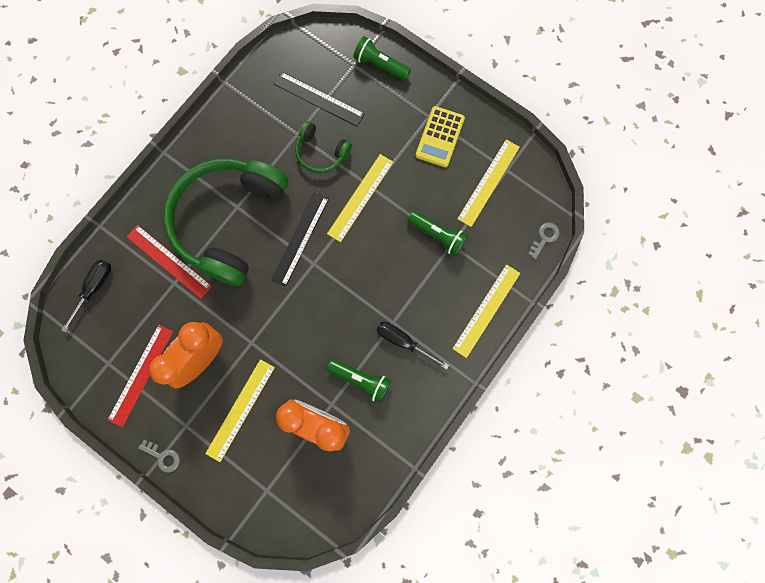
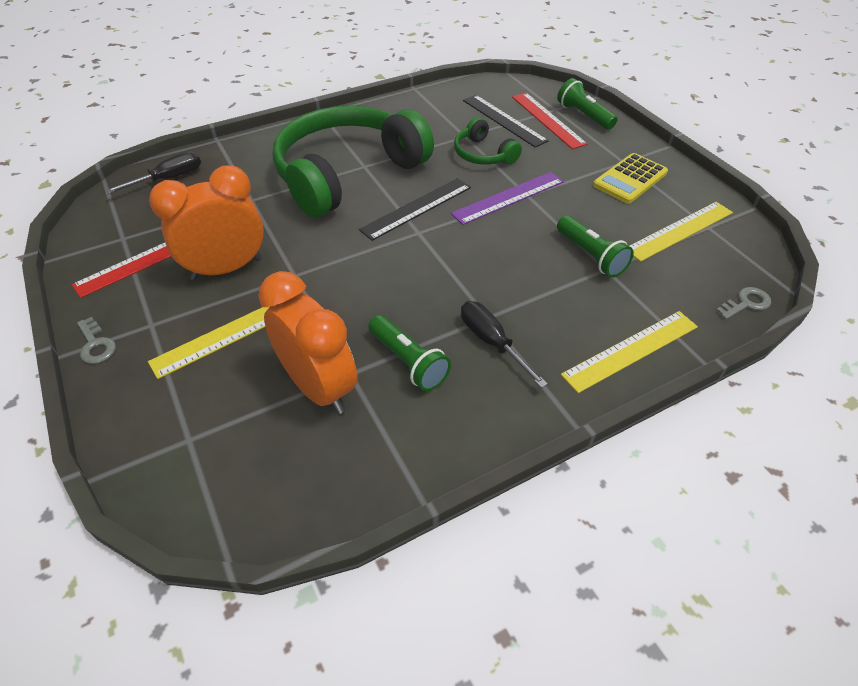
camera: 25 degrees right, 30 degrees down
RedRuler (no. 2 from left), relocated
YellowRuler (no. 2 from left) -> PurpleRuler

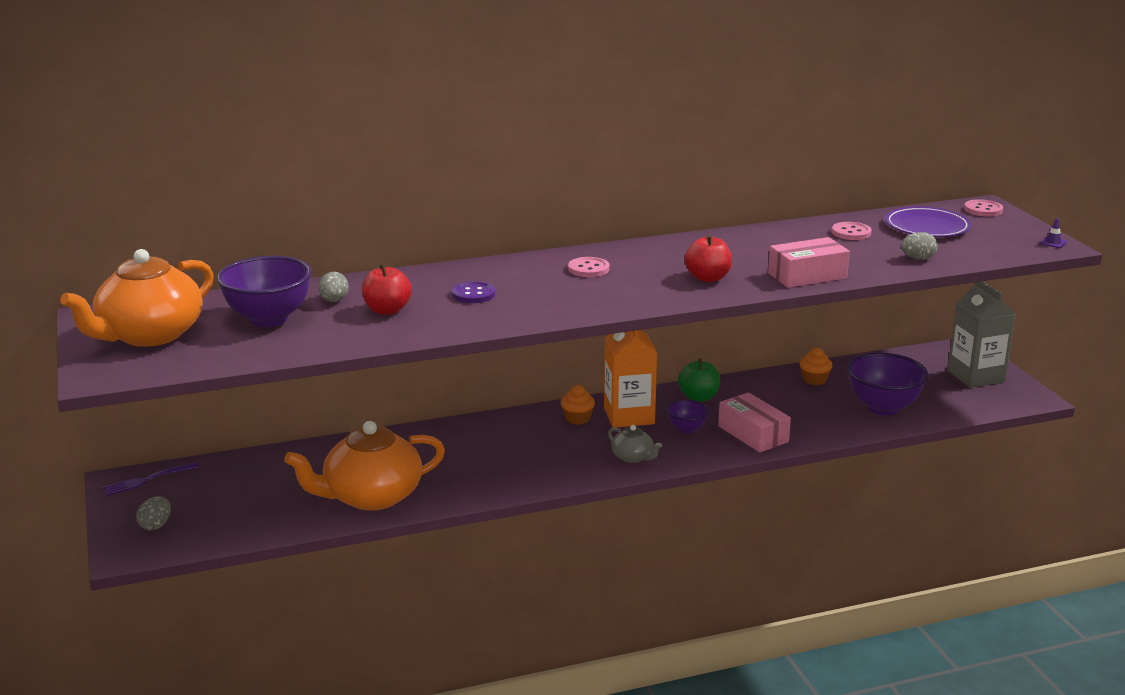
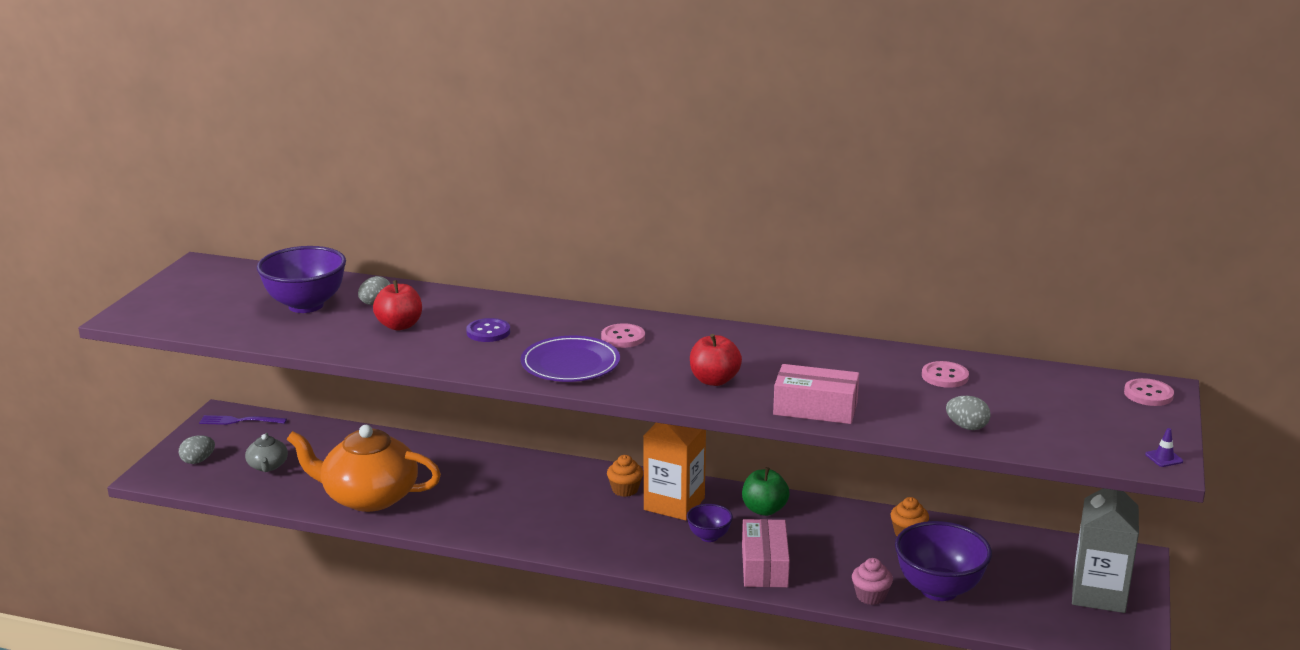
camera: 35 degrees right, 0 degrees up
OrangeTeapot (no. 1 from left) -> none
none -> PinkCupcake
GreyTeapot, relocated
PurplePlate, relocated

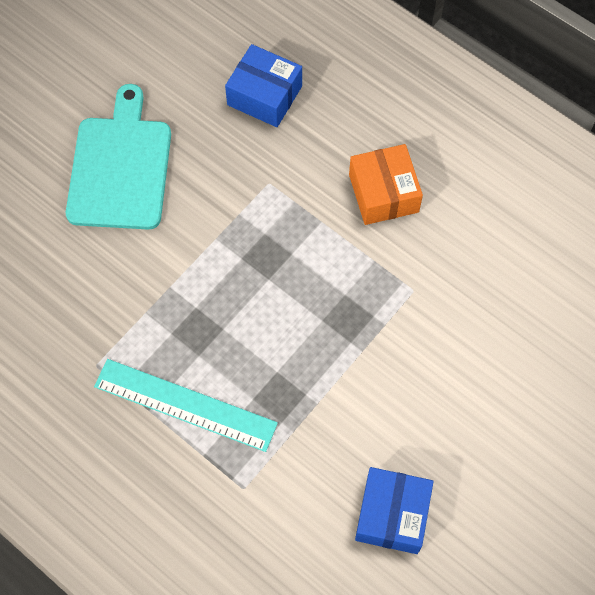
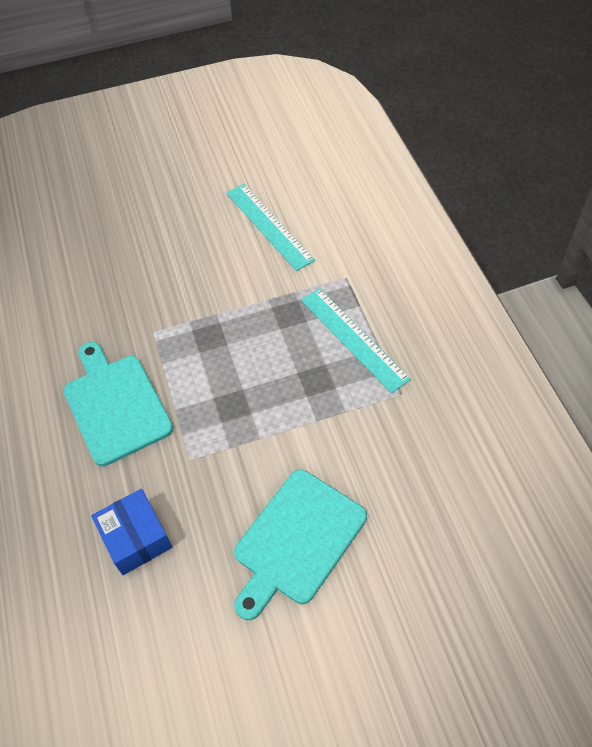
camera: 145 degrees left, 10 degrees down
OrangeBox -> TurquoiseCuttingBoard (no. 1 from left)
BlueBox (no. 2 from left) -> TurquoiseRuler (no. 1 from left)

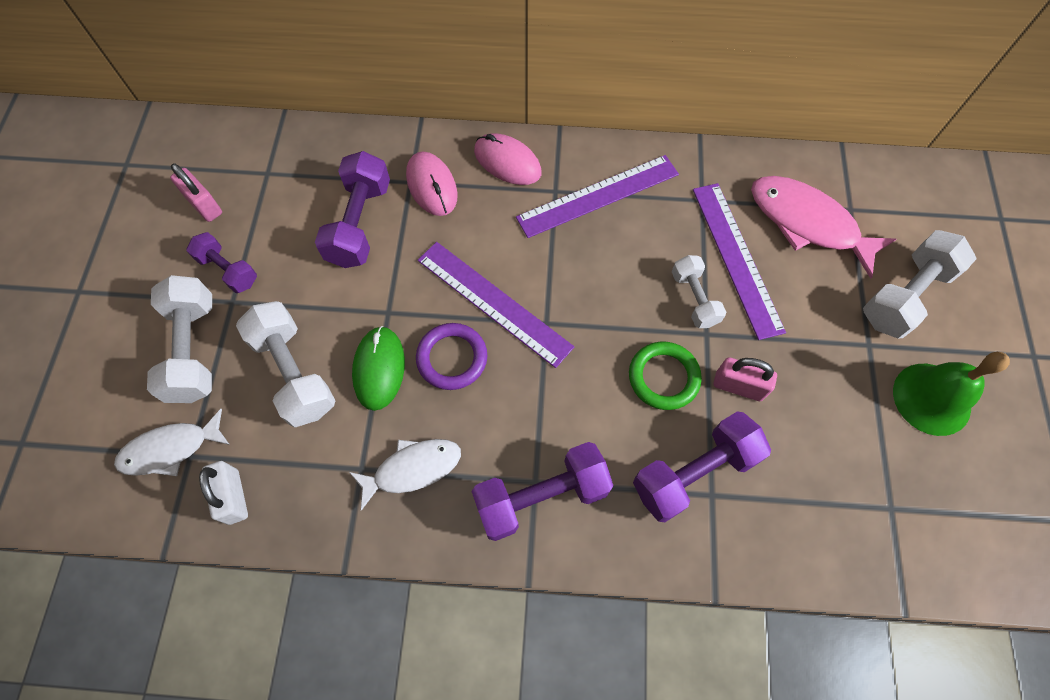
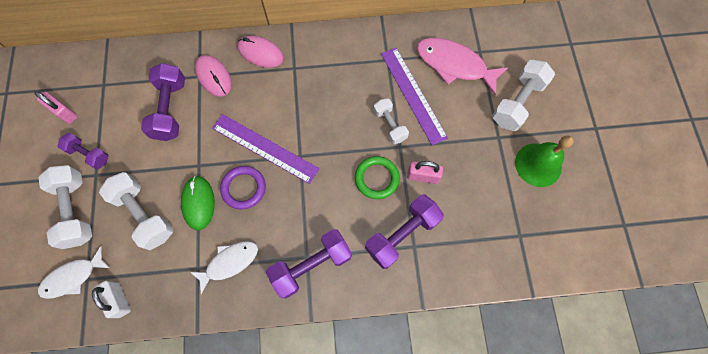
camera: 10 degrees left, 5 degrees up
PurpleRuler (no. 2 from left) -> none

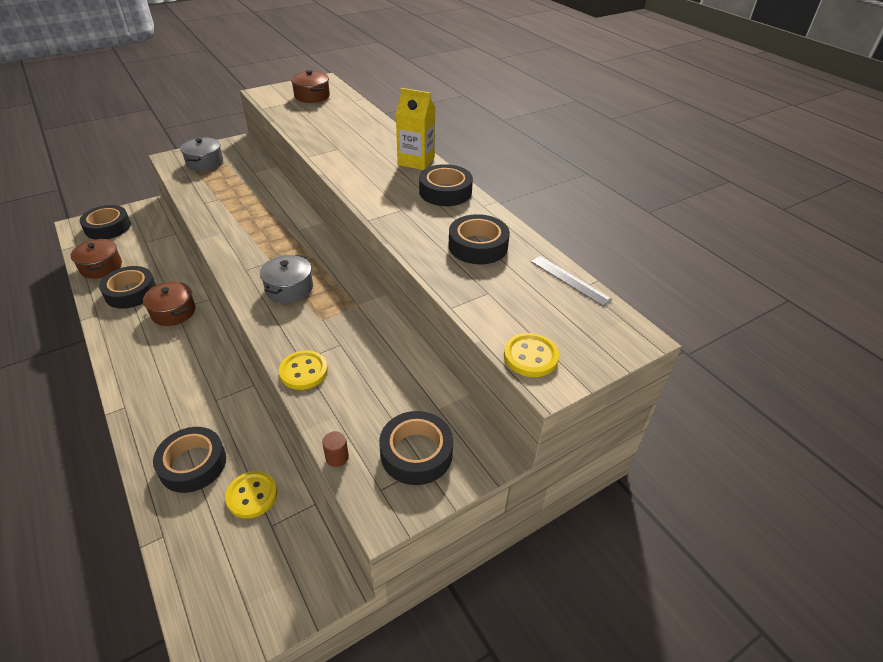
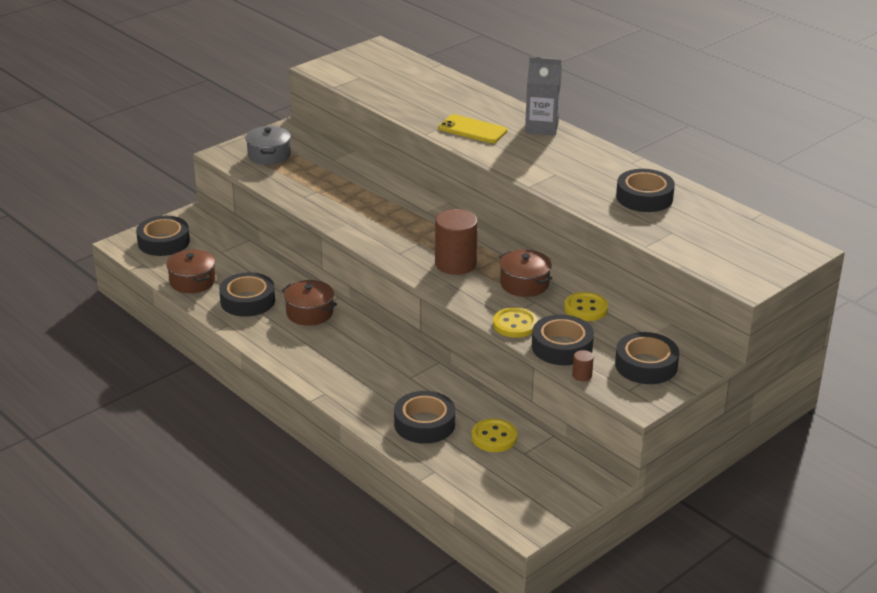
camera: 10 degrees left, 10 degrees down
GreyRuler -> none
none -> YellowPhone
BrownPot (no. 3 from left), relocated
BlackTape (no. 5 from left in the first image) -> BlackTape (no. 4 from left), relocated
YellowButton (no. 3 from left), relocated
GreyPot (no. 2 from left) -> BrownCylinder (no. 1 from left)
YellowCarton -> GreyCarton

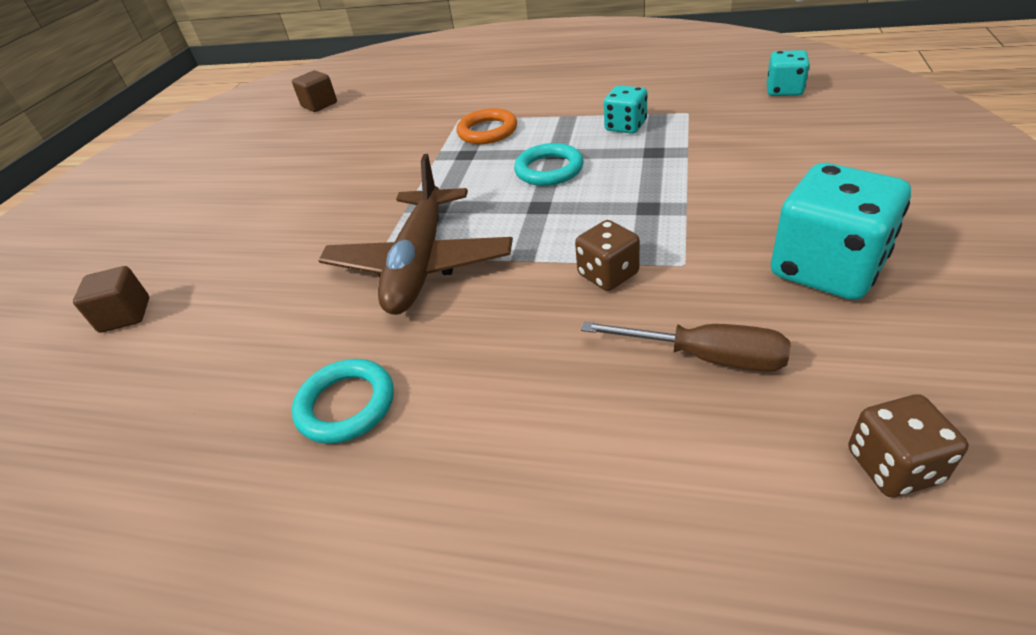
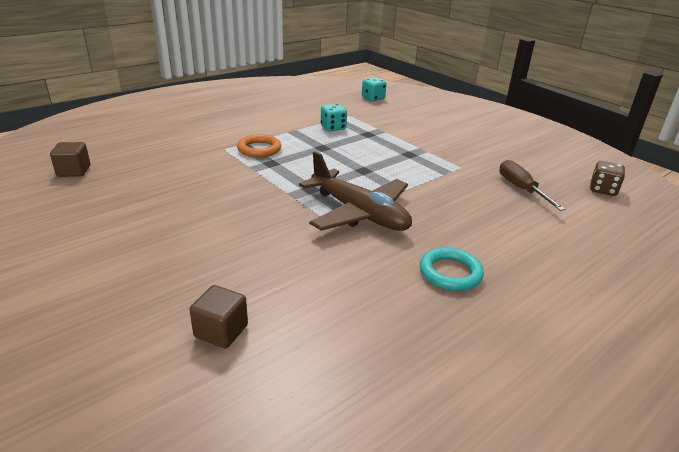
camera: 60 degrees left, 10 degrees down
TurquoiseRing (no. 2 from left) -> none
BrownDice (no. 1 from left) -> none
TurquoiseDice (no. 3 from left) -> none
BrownScrewdriver, 75 degrees counterclockwise

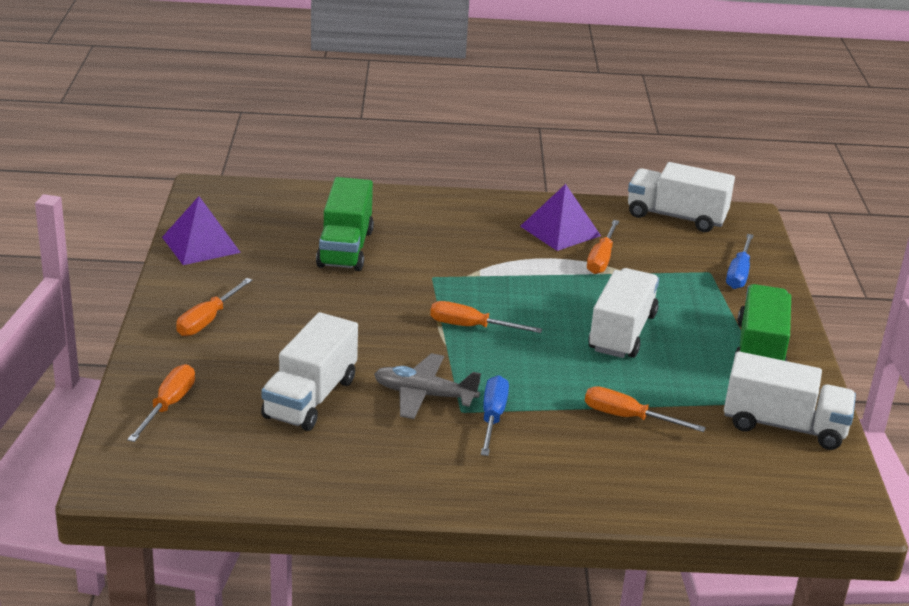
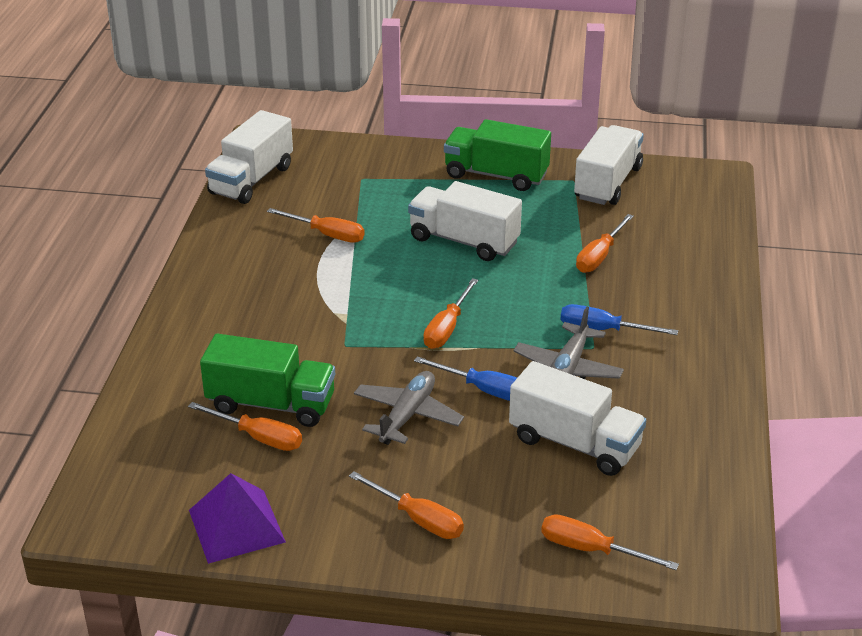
camera: 80 degrees left, 5 degrees up
PurplePyramid (no. 2 from left) -> none
none -> OrangeScrewdriver (no. 1 from left)
none -> GreyPlane (no. 1 from left)
BlueScrewdriver (no. 2 from left in the first image) -> BlueScrewdriver (no. 1 from left), relocated

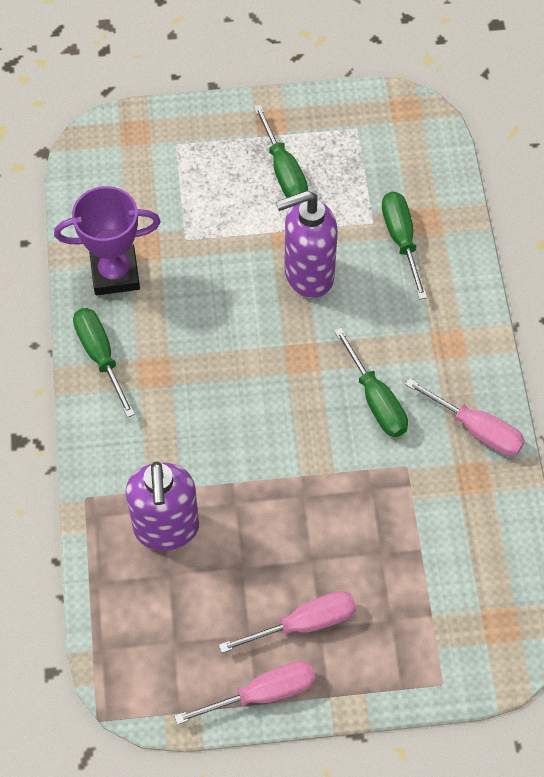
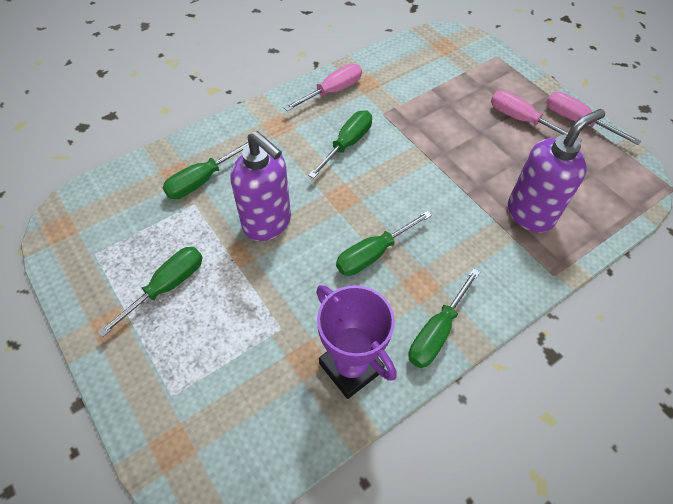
camera: 120 degrees left, 5 degrees down
none -> GreenScrewdriver (no. 4 from left)
PinkScrewdriver (no. 3 from left in the first image) -> PinkScrewdriver (no. 1 from left), 45 degrees clockwise

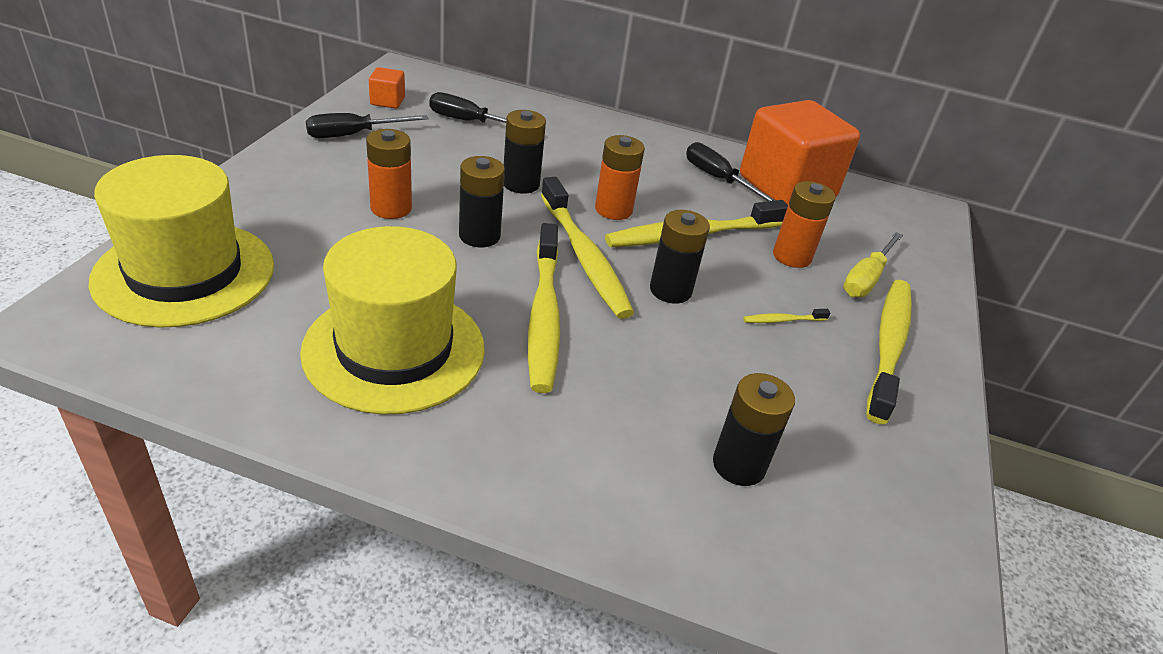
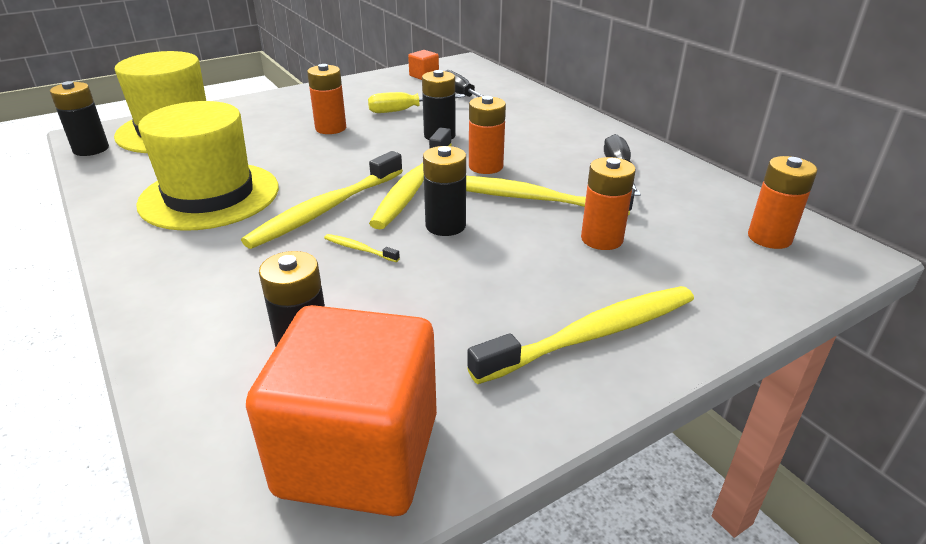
camera: 45 degrees right, 5 degrees down
BlackScrewdriver (no. 1 from left) -> none
none -> OrangeBattery (no. 4 from left)
BlackBattery (no. 1 from left), relocated
OrangeCube (no. 2 from left in the first image) -> OrangeCube (no. 1 from left), relocated
YellowToothbrush (no. 4 from left in the first image) -> YellowToothbrush (no. 2 from left), relocated
YellowScrewdriver, relocated

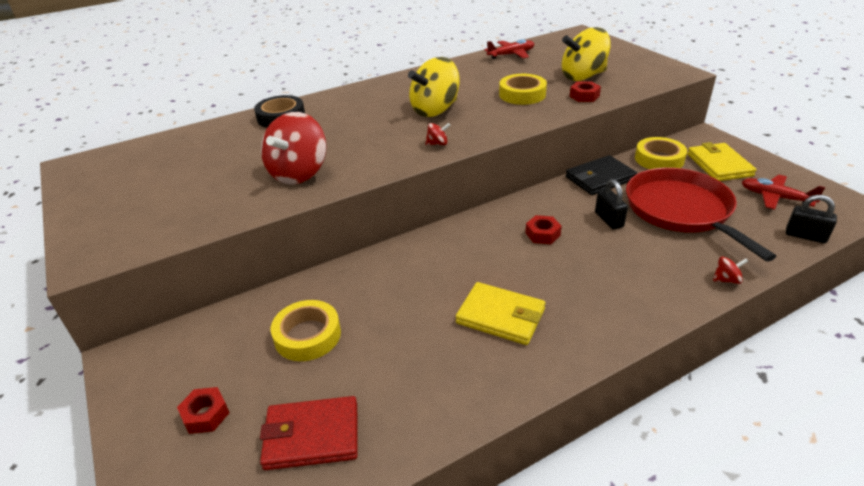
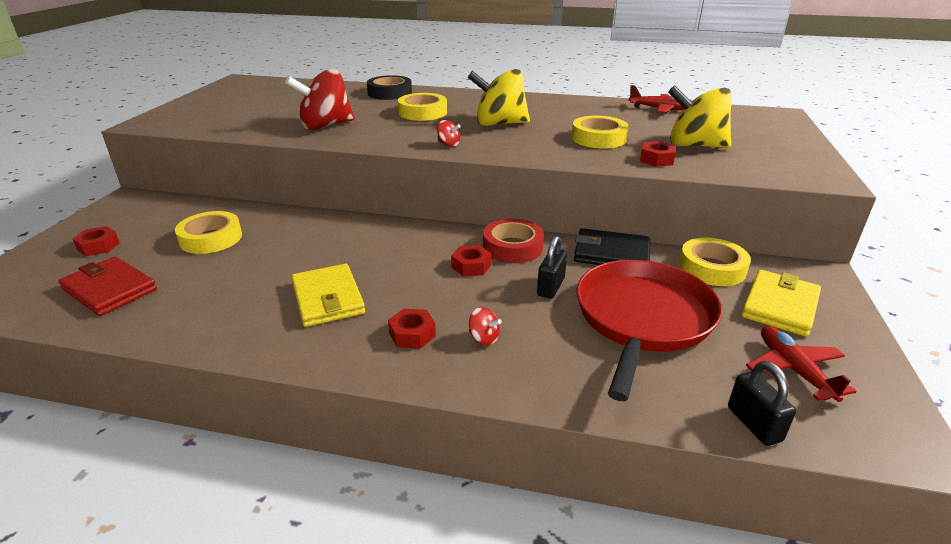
camera: 40 degrees right, 5 degrees down
none -> RedNut (no. 2 from left)
none -> YellowTape (no. 2 from left)
none -> RedTape
RedSpinningTop (no. 3 from left), relocated

